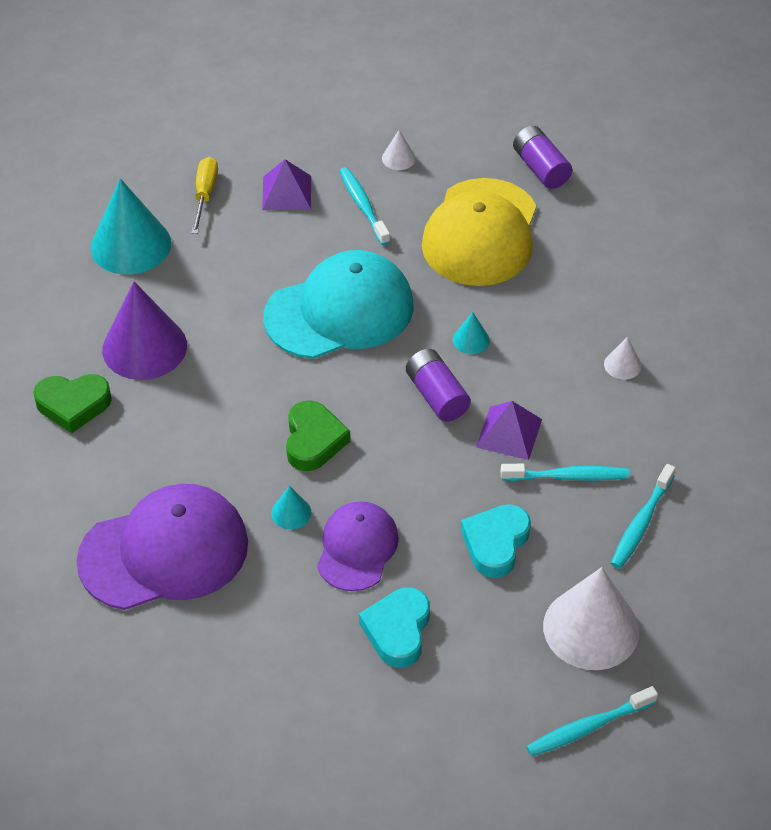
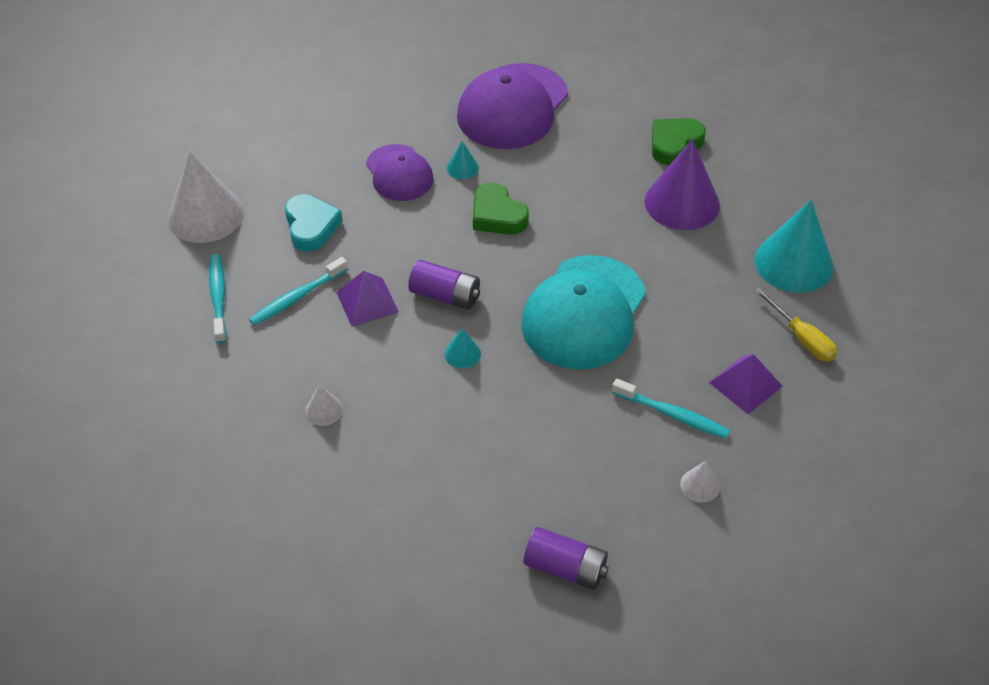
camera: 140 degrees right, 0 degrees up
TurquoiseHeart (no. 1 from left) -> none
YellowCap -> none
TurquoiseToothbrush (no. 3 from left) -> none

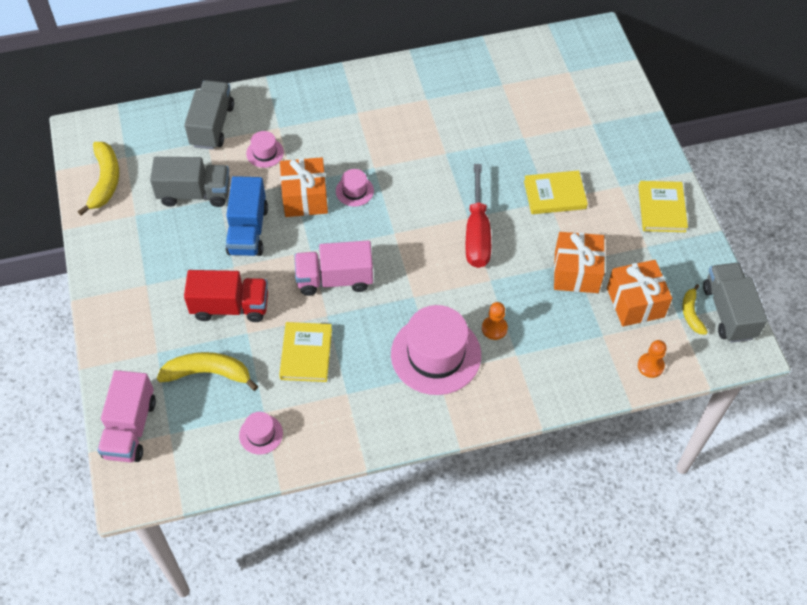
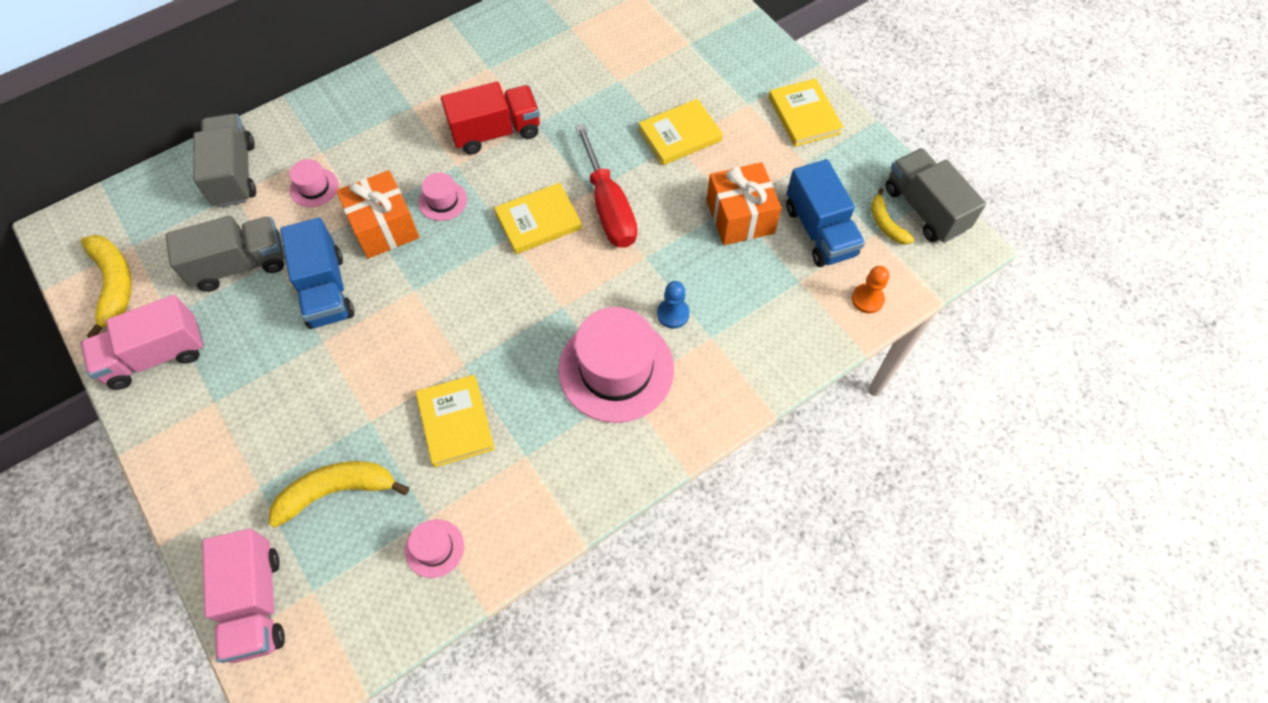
camera: 20 degrees left, 5 degrees up
none -> YellowBook (no. 2 from left)
RedTruck, relocated
PinkTruck (no. 2 from left in the first image) -> PinkTruck (no. 1 from left), relocated
OrangeGift (no. 3 from left) -> BlueTruck (no. 2 from left)
OrangePawn (no. 1 from left) -> BluePawn

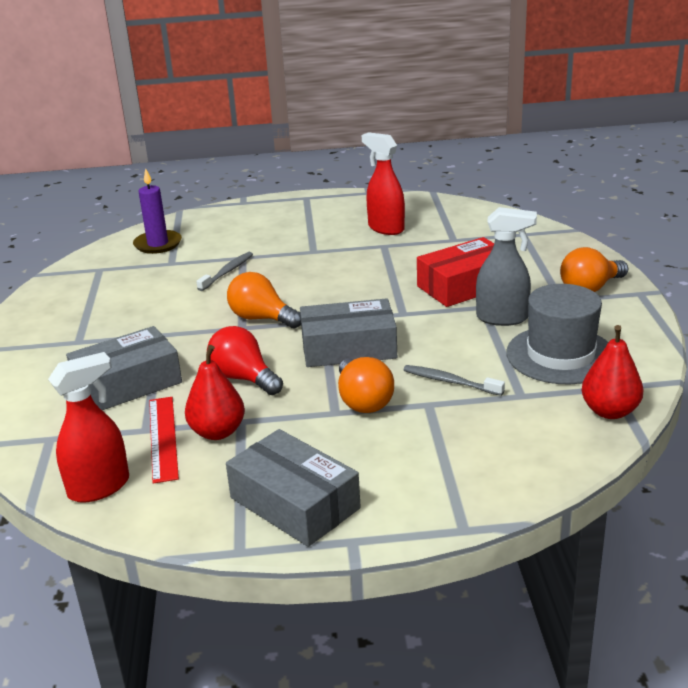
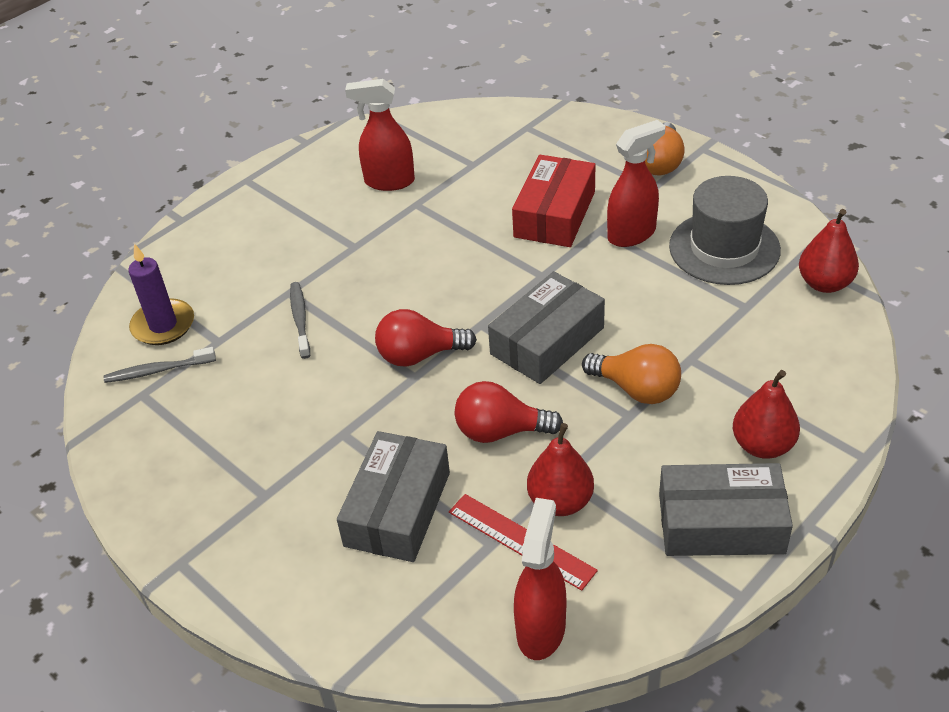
camera: 40 degrees left, 15 degrees up
none -> RedPear (no. 2 from left)
GreyToothbrush (no. 2 from left in the first image) -> GreyToothbrush (no. 1 from left), relocated
OrangeLightBulb (no. 1 from left) -> RedLightBulb (no. 1 from left)
GreySprayBottle -> RedSprayBottle (no. 3 from left)

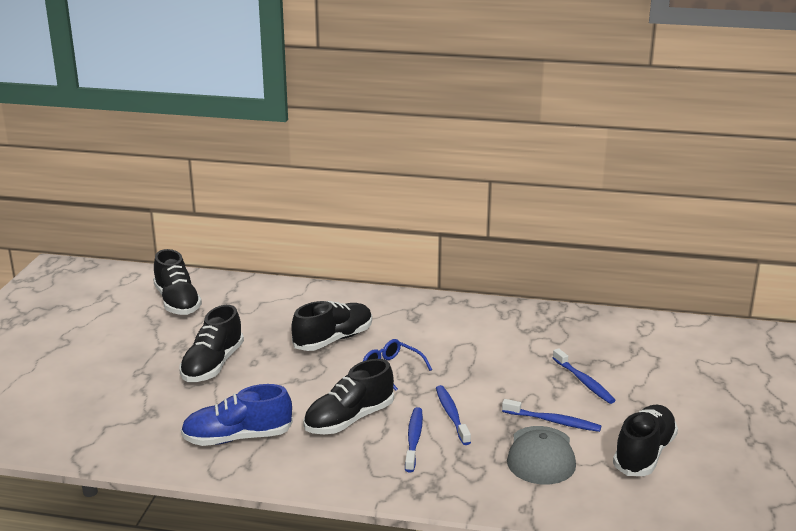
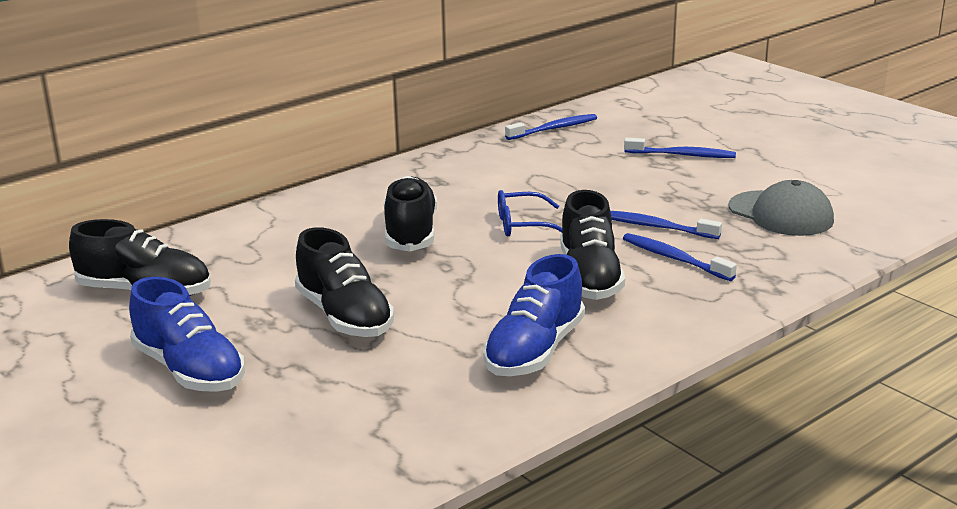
camera: 50 degrees left, 0 degrees up
BlackShoe (no. 5 from left) -> none
none -> BlueShoe (no. 1 from left)
BlueToothbrush (no. 3 from left in the first image) -> BlueToothbrush (no. 1 from left), relocated

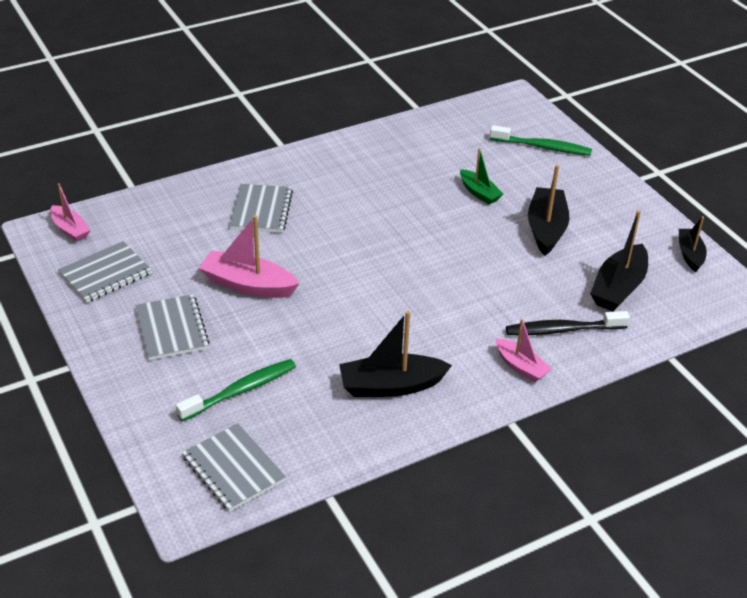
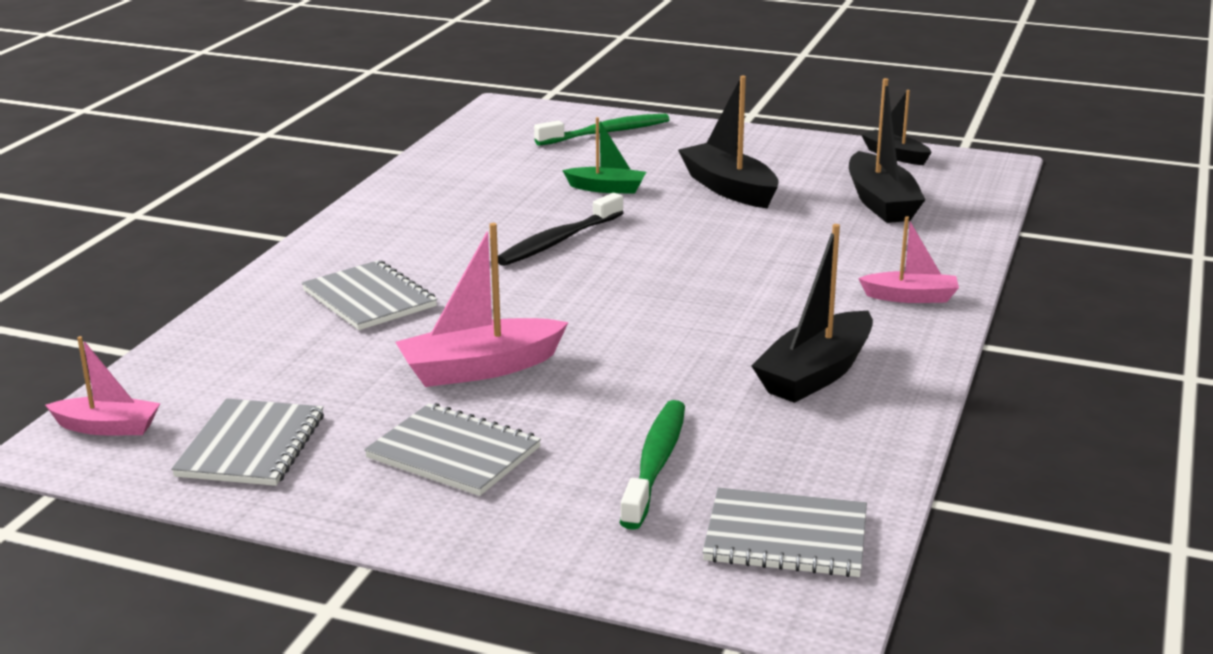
camera: 40 degrees left, 15 degrees down
BlackToothbrush, relocated

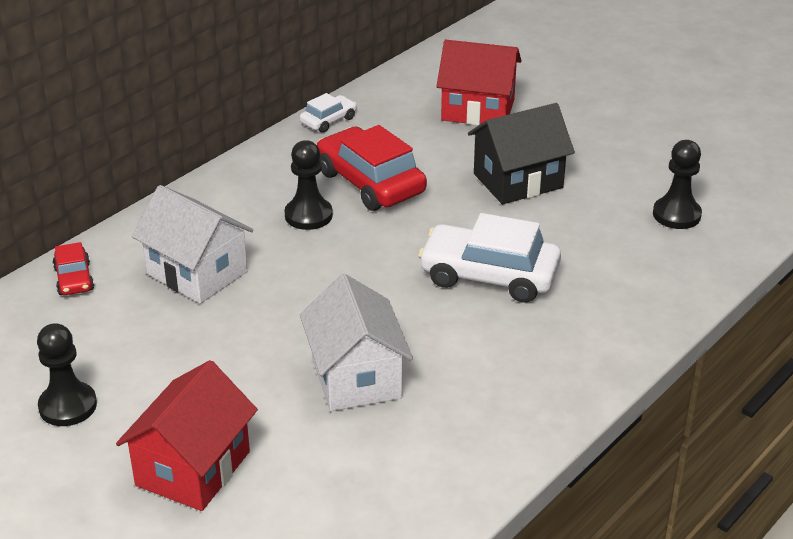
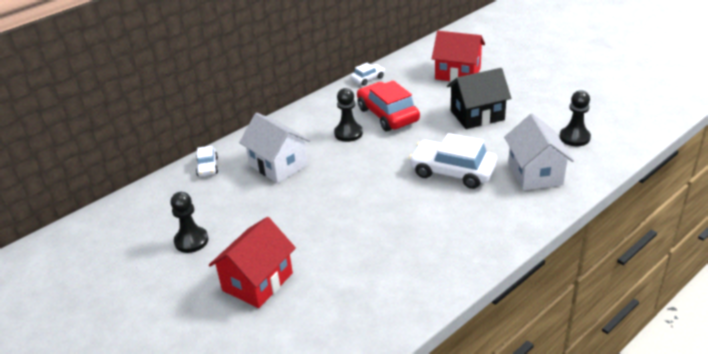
camera: 10 degrees right, 0 degrees up
WhiteHouse (no. 2 from left), relocated
RedCar (no. 1 from left) -> WhiteCar (no. 1 from left)

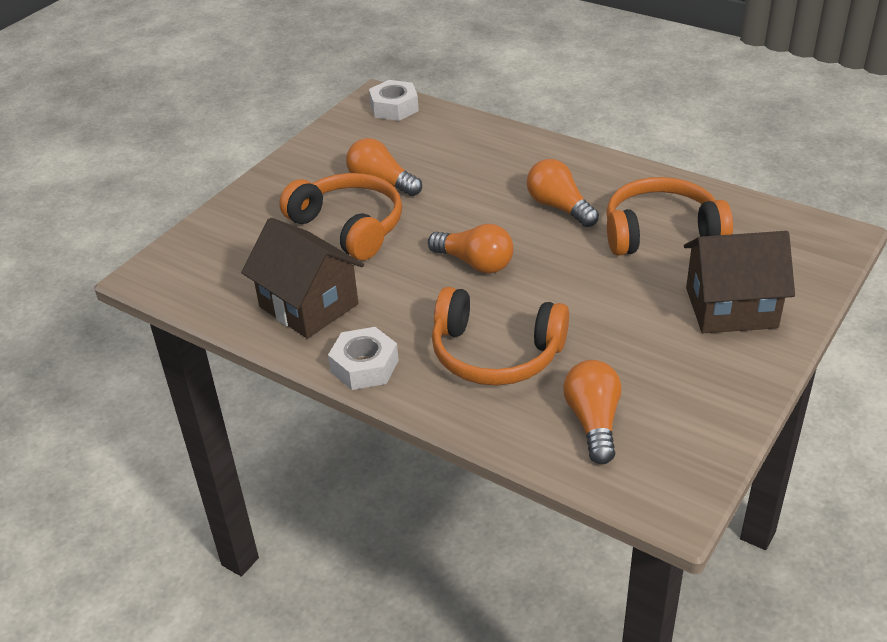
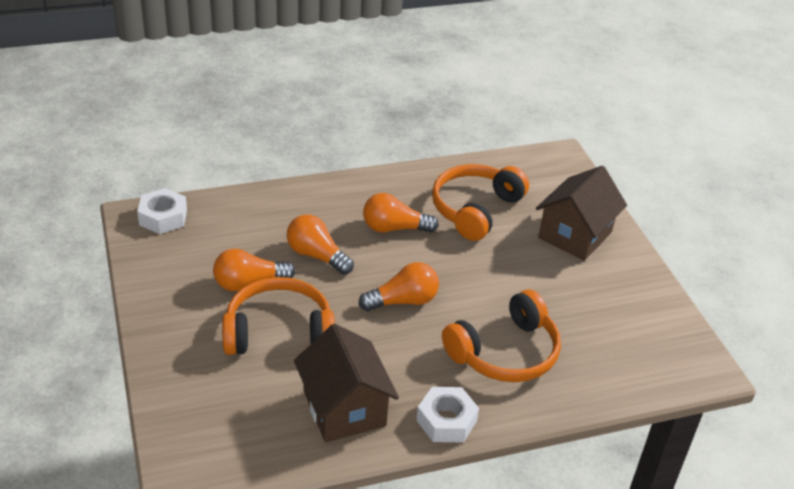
camera: 55 degrees left, 0 degrees up
OrangeLightBulb (no. 4 from left in the first image) -> OrangeLightBulb (no. 2 from left), relocated
BrownHouse (no. 1 from left), 75 degrees clockwise

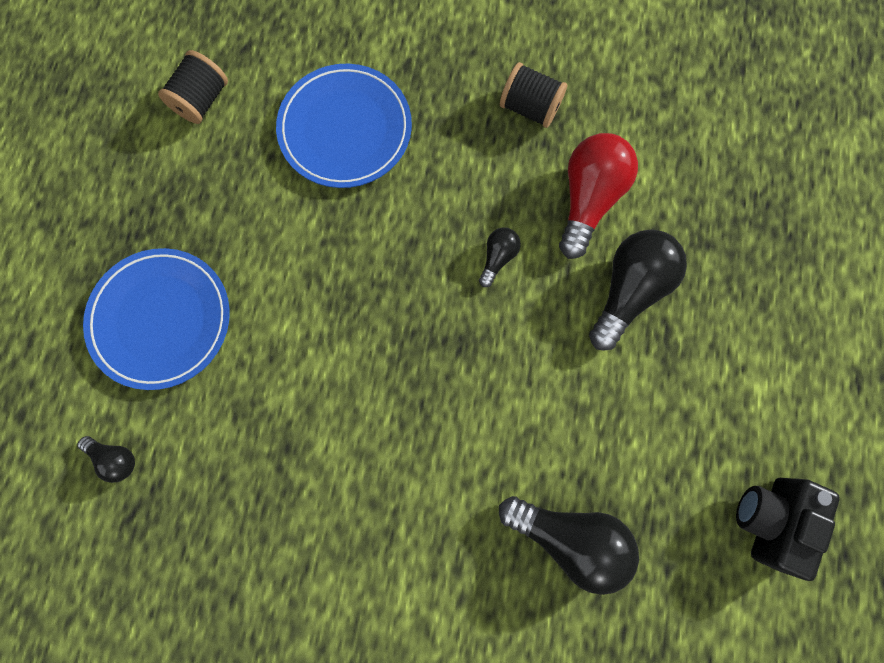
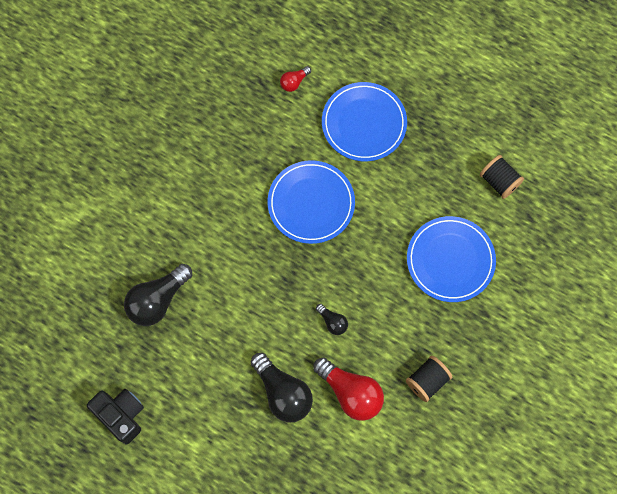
camera: 110 degrees right, 5 degrees down
none -> BluePlate (no. 1 from left)
BlackLightBulb (no. 1 from left) -> RedLightBulb (no. 1 from left)

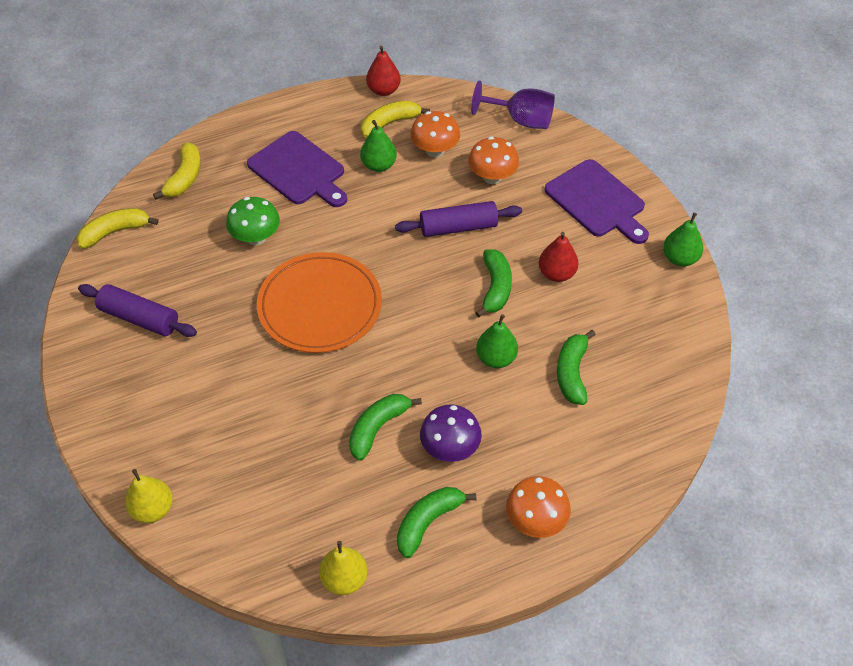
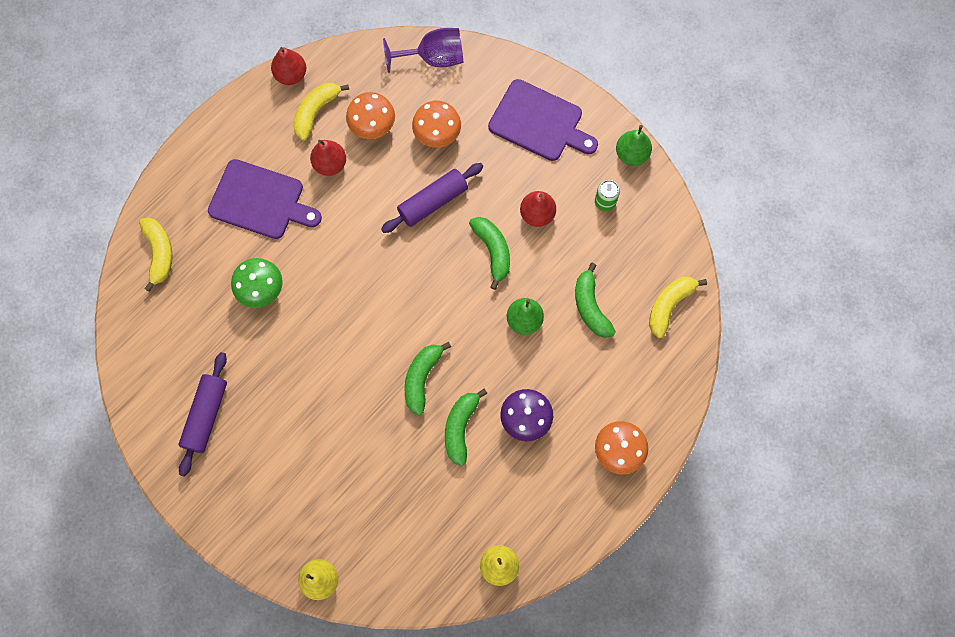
camera: 25 degrees left, 20 degrees up
OrangePlate -> none
none -> GreenCan
YellowBanana (no. 1 from left in the first image) -> YellowBanana (no. 3 from left), relocated
GreenBanana (no. 2 from left in the first image) -> GreenBanana (no. 1 from left), relocated
GreenPear (no. 1 from left) -> RedPear (no. 2 from left)
PurpleRollingPin (no. 1 from left), 75 degrees counterclockwise

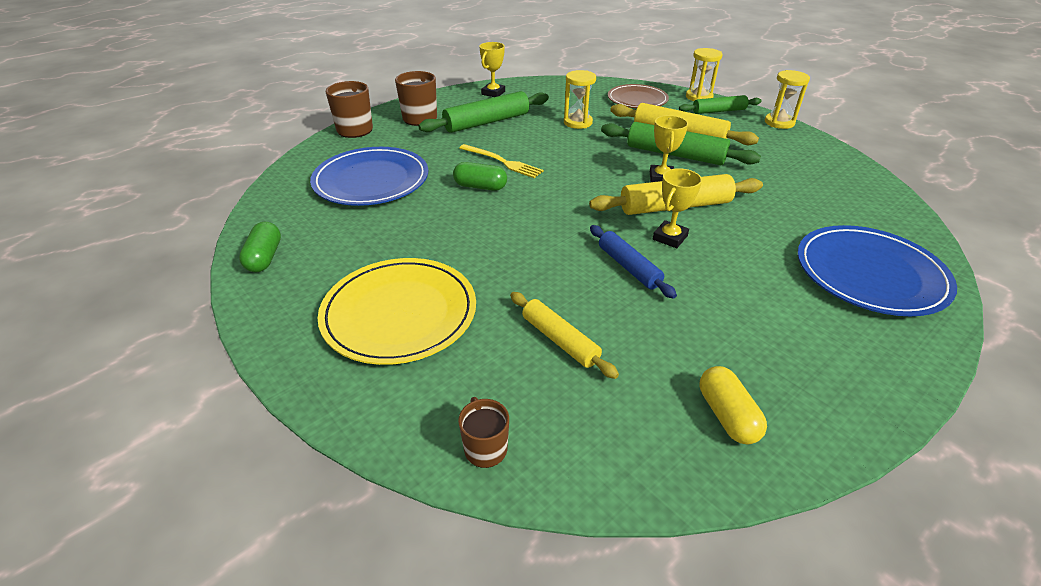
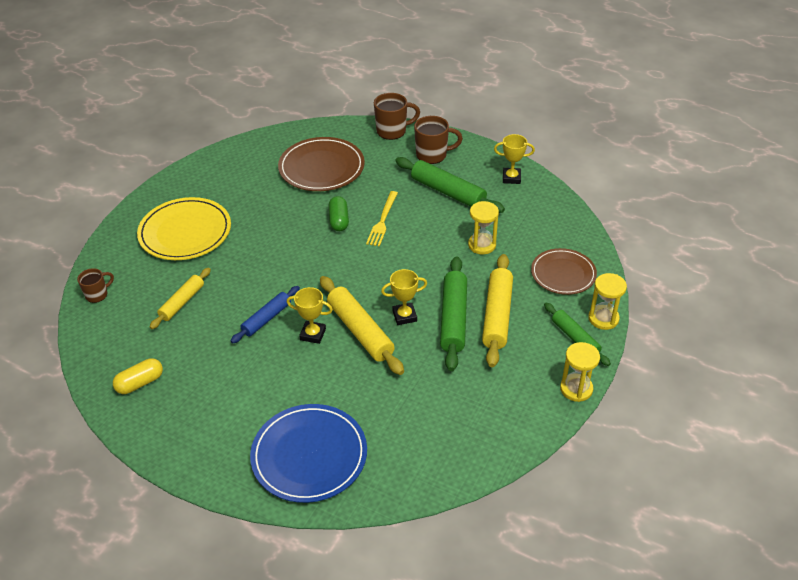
camera: 70 degrees right, 5 degrees up
GreenCapsule (no. 1 from left) -> none
BluePlate (no. 1 from left) -> BrownPlate (no. 1 from left)

